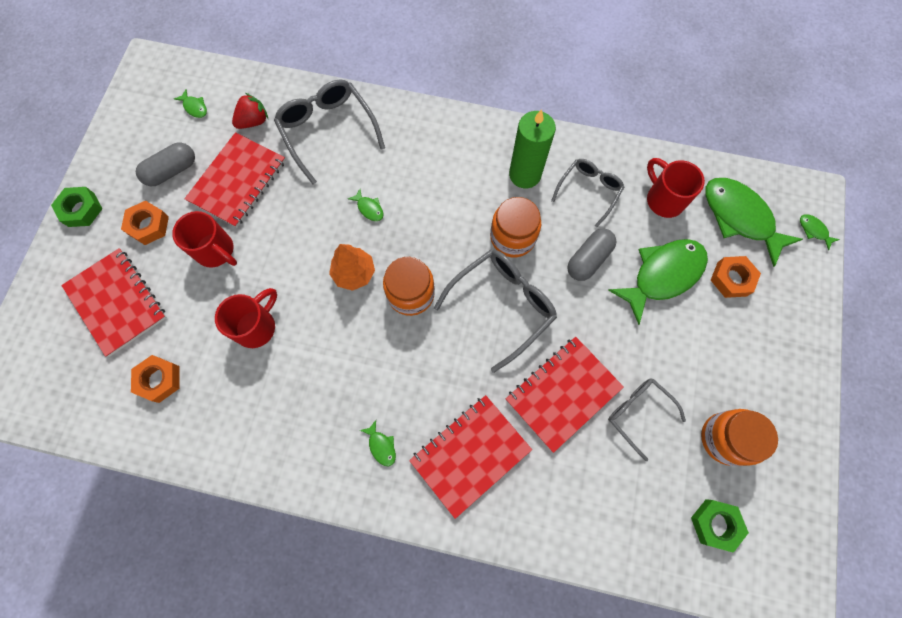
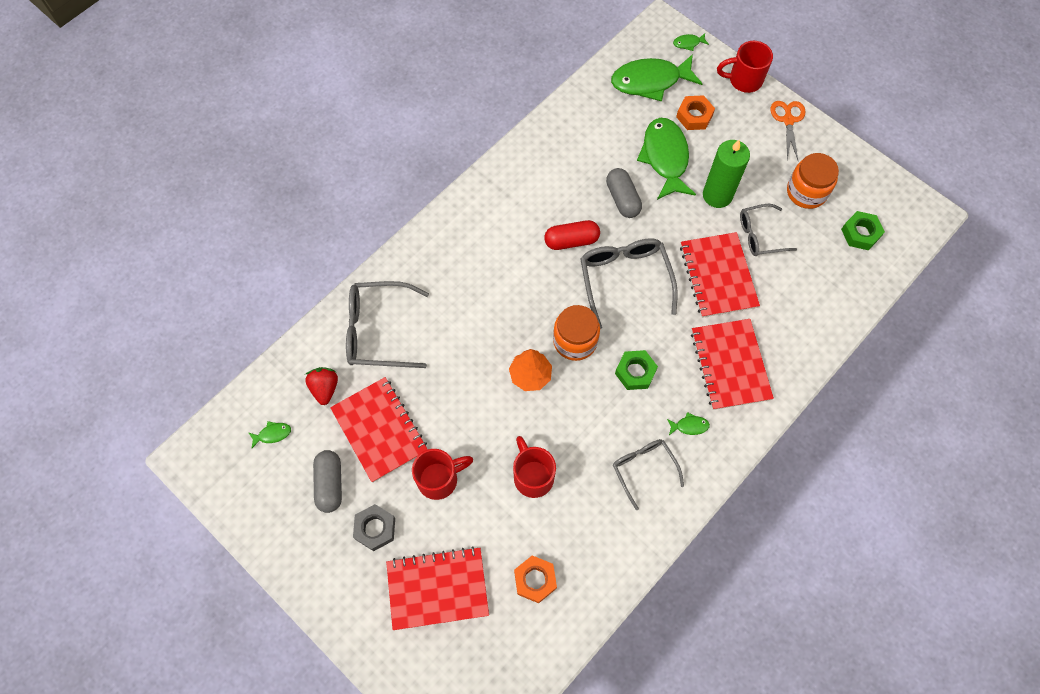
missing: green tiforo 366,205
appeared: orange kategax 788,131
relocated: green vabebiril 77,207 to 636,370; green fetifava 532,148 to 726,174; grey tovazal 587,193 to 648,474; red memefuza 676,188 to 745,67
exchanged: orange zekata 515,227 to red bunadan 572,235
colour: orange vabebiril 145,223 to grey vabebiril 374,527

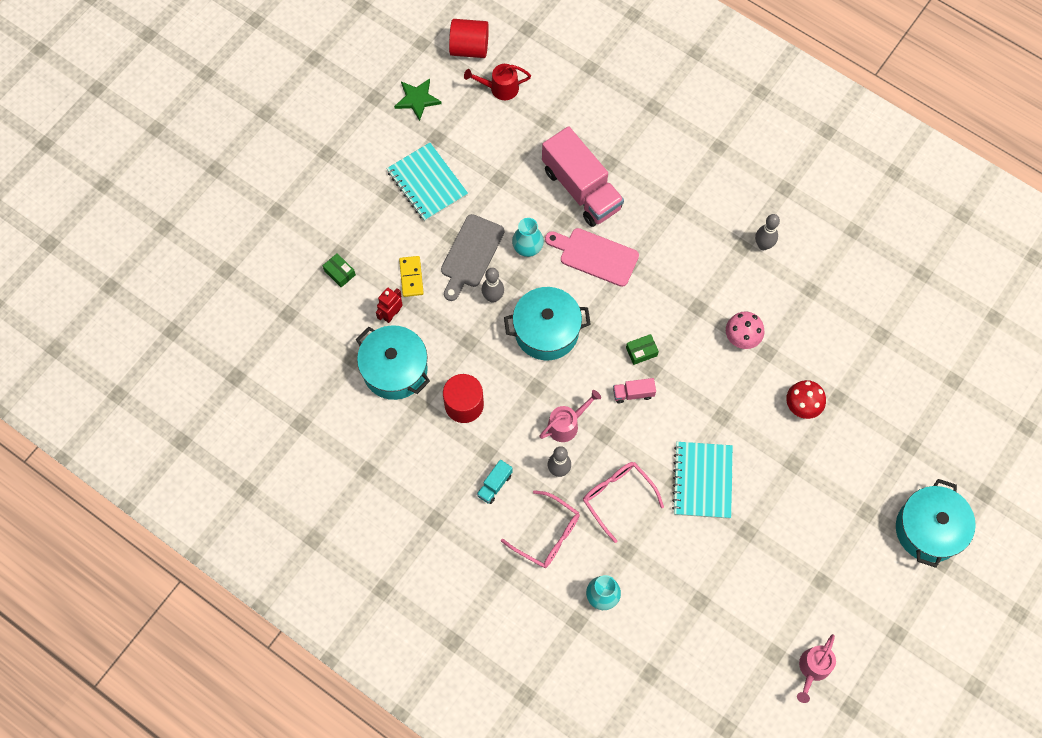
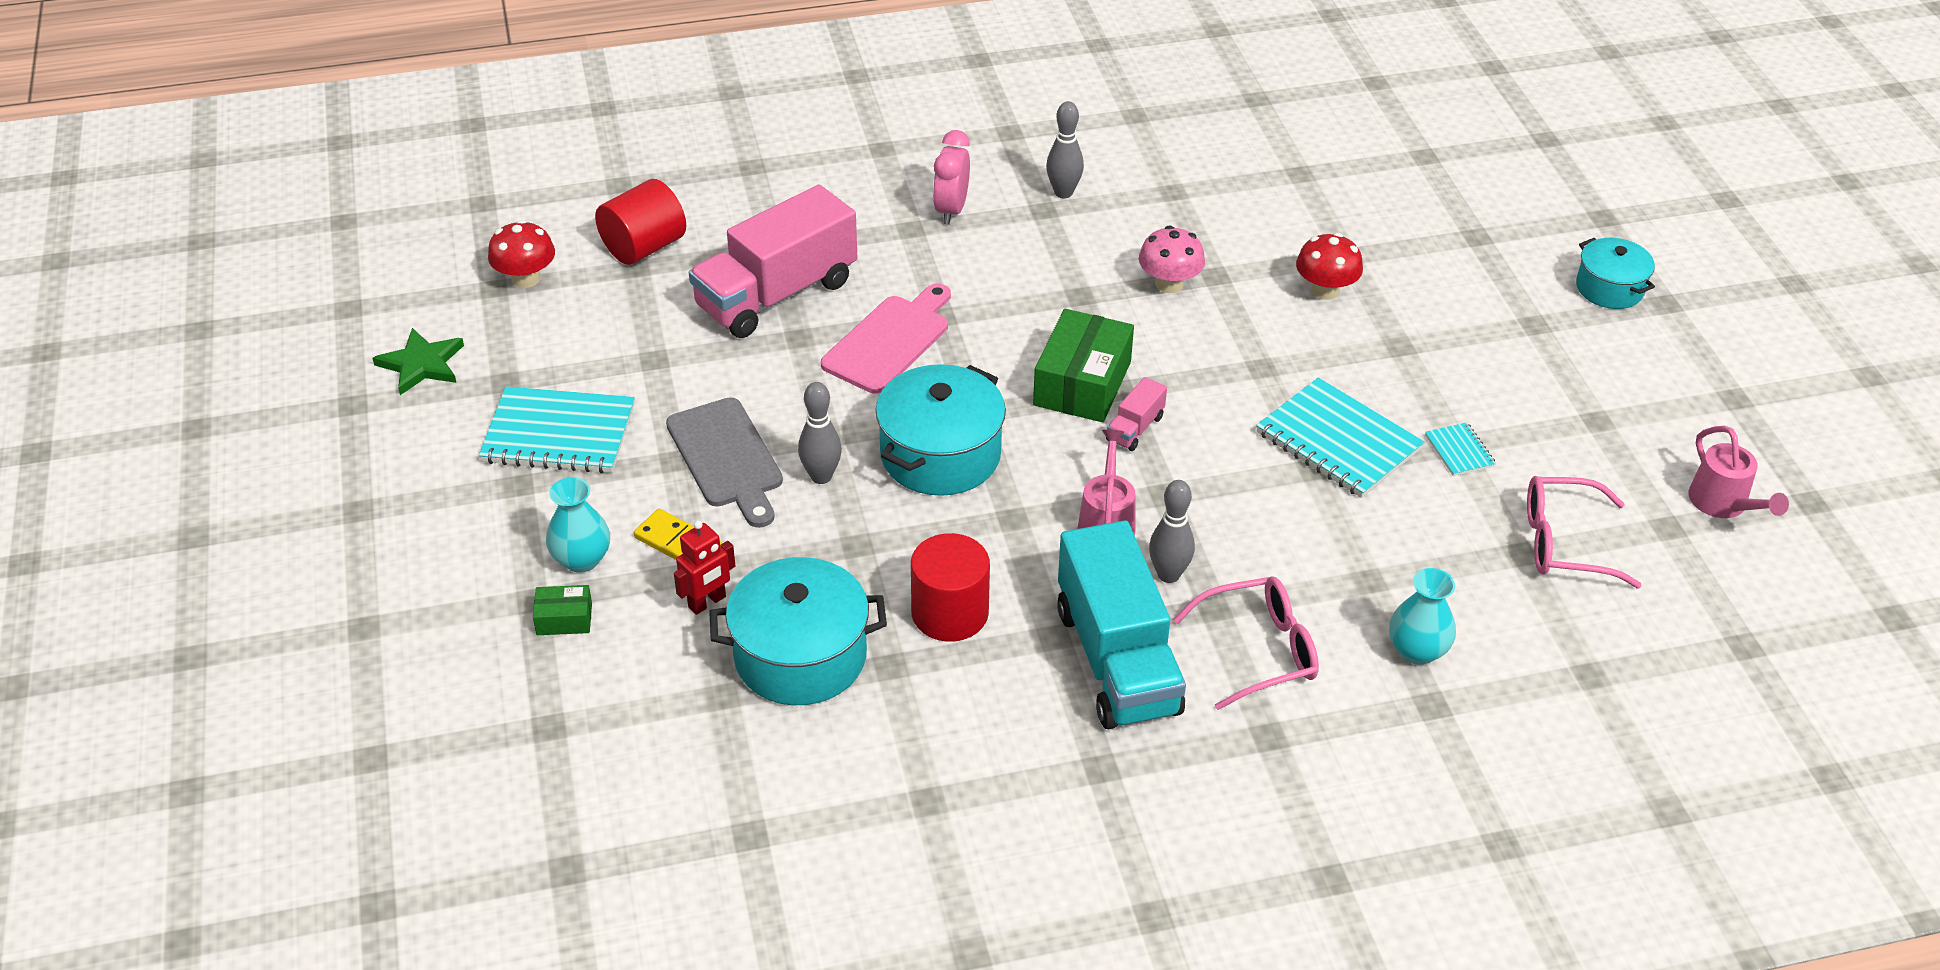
appeared: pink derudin 951,177; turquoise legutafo 1460,449
relocated: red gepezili 469,38 to 640,222; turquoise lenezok 528,237 to 578,525; pink tovazal 623,502 to 1584,532
exchanged: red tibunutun 497,82 to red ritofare 521,254
spun: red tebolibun 389,305 = 704,567 120 degrees counterclockwise; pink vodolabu 583,176 = 773,261 135 degrees clockwise; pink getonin 592,257 = 886,338 150 degrees clockwise
size: turquoise vodolabu 495,482 = 1121,624 x2.39; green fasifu 642,349 = 1083,365 x2.04; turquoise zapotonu 936,523 = 1615,273 x0.61

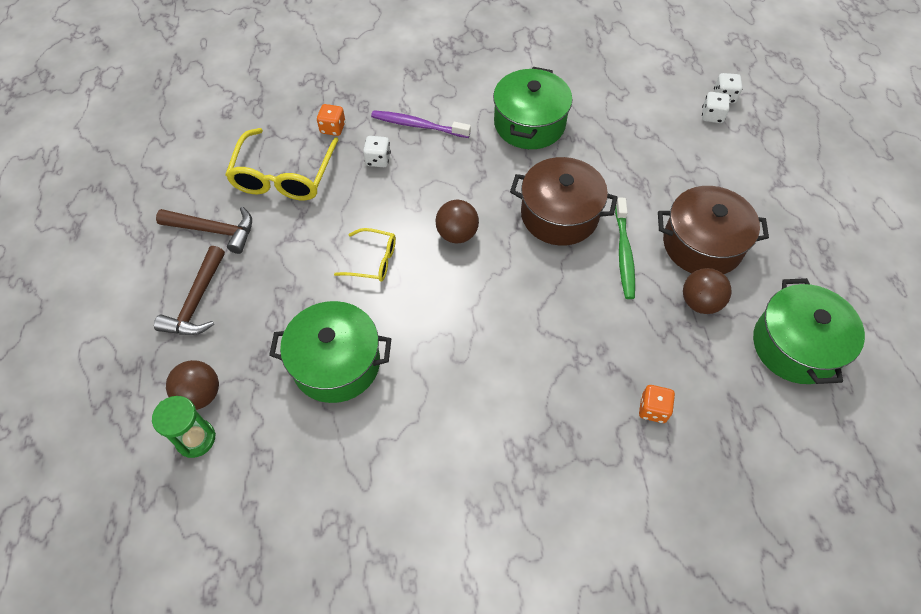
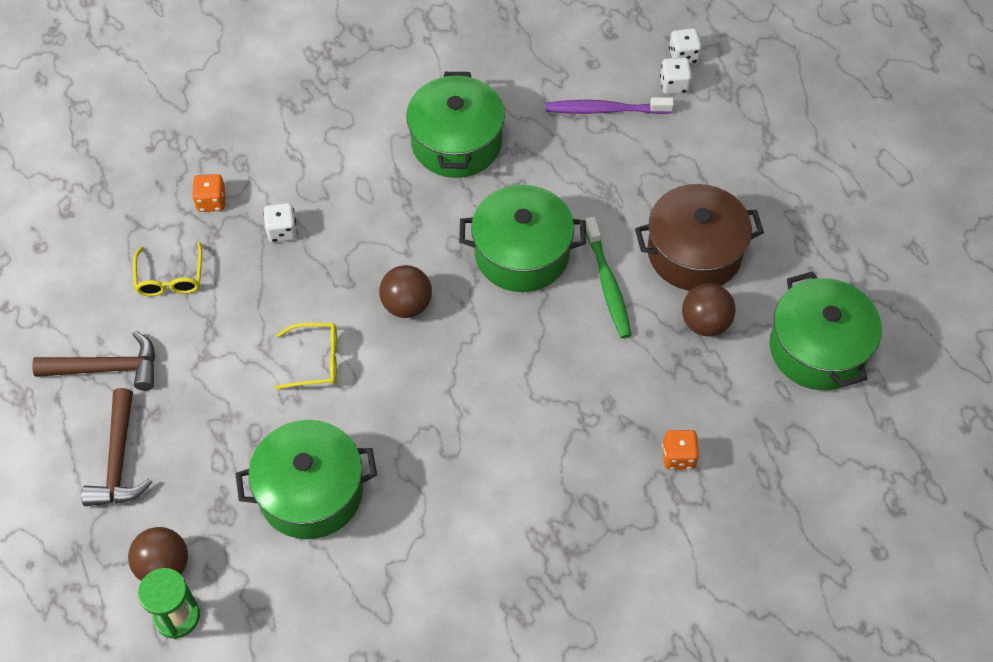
relocated: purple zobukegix 421,124 to 610,105
colour: brown zapotonu 564,201 to green zapotonu 522,238
size: yellow tovazal 282,164 = 167,269 x0.56

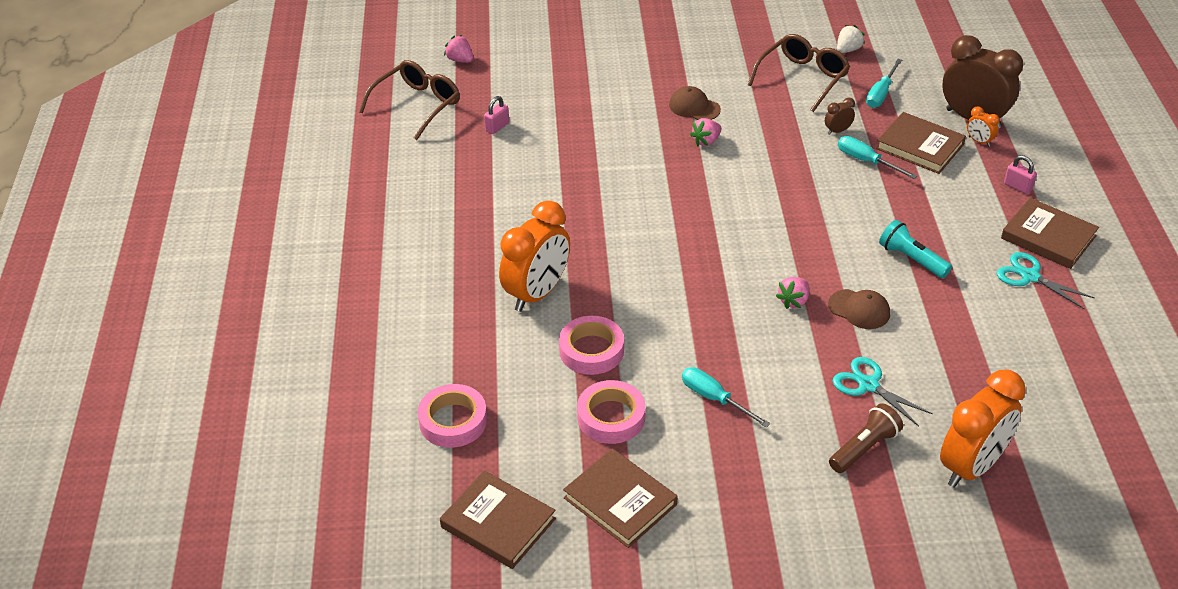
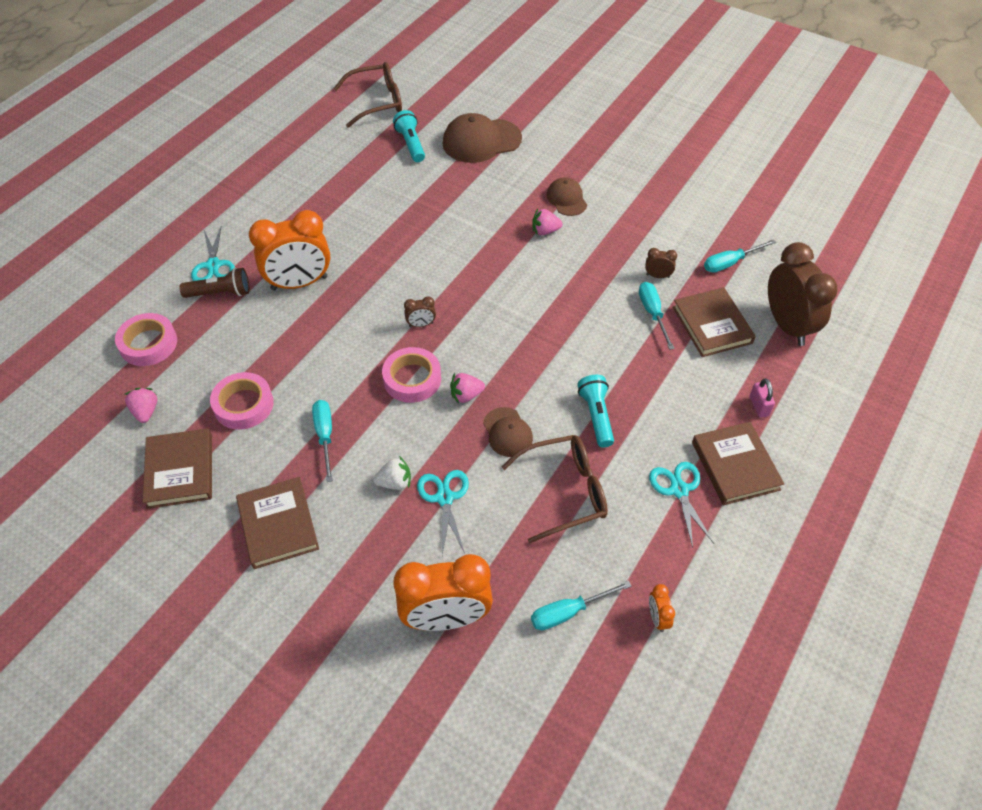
appeared: turquoise kategax 213,254; brown derudin 420,311; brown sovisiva 482,138; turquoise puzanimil 581,605
relocated: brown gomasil 498,519 to 277,523; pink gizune 458,49 to 141,405; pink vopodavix 591,345 to 411,375; brown tovazal 799,73 to 555,489; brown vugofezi 866,438 to 214,283; white gizune 851,39 to 392,473; orange derudin 983,126 to 662,608
exchanged: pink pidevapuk 496,115 to turquoise vugofezi 409,136

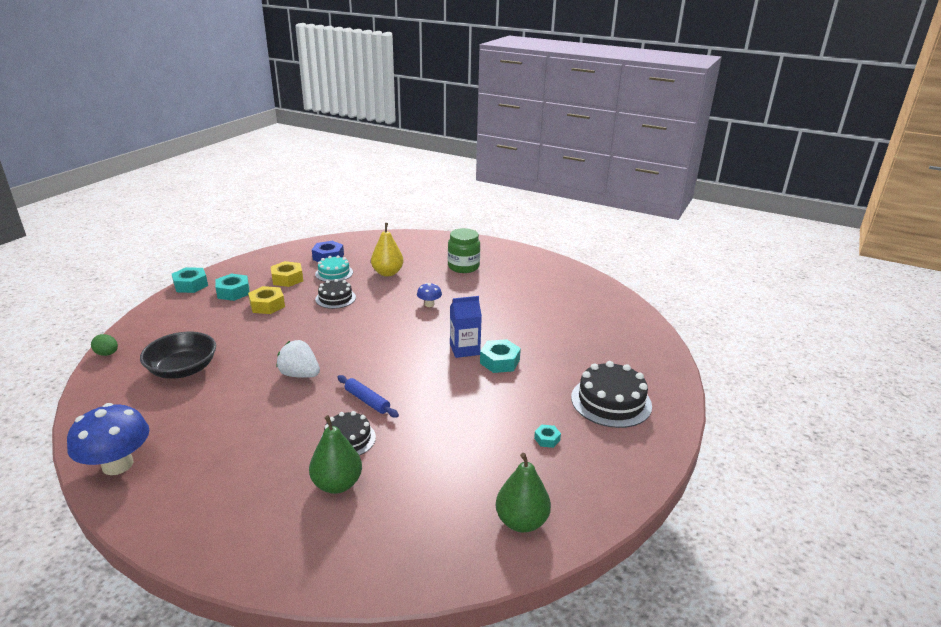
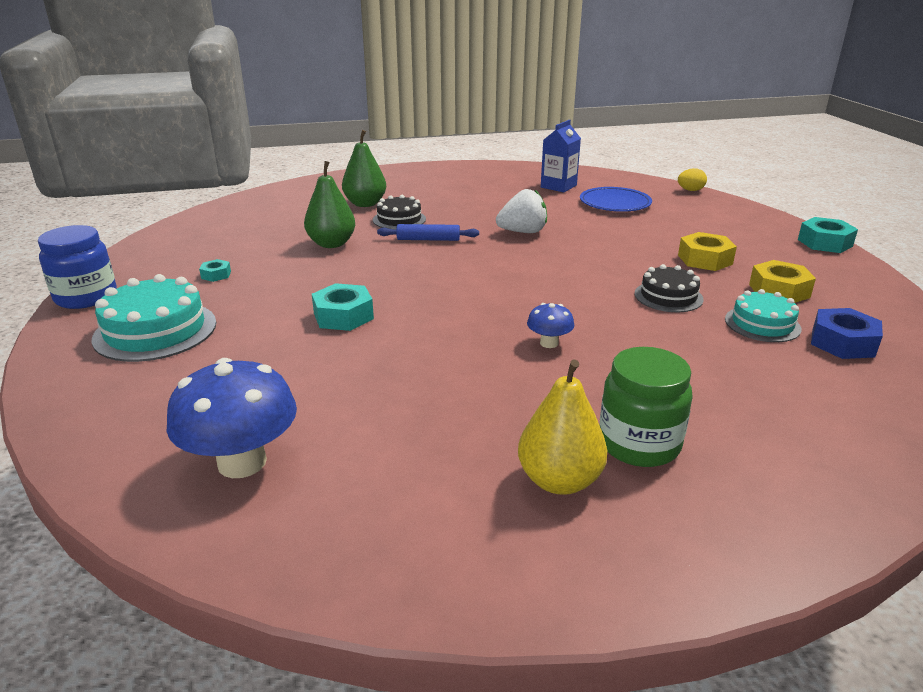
missing: turquoise vabebiril 232,287
appeared: blue zekata 77,267
relocated: blue ritofare 108,439 to 232,418; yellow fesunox 387,249 to 562,427; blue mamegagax 466,327 to 561,156; green fesunox 523,493 to 329,204
exchanged: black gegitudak 178,355 to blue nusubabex 616,199
colour: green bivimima 104,345 to yellow bivimima 692,179; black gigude 611,394 to turquoise gigude 154,318

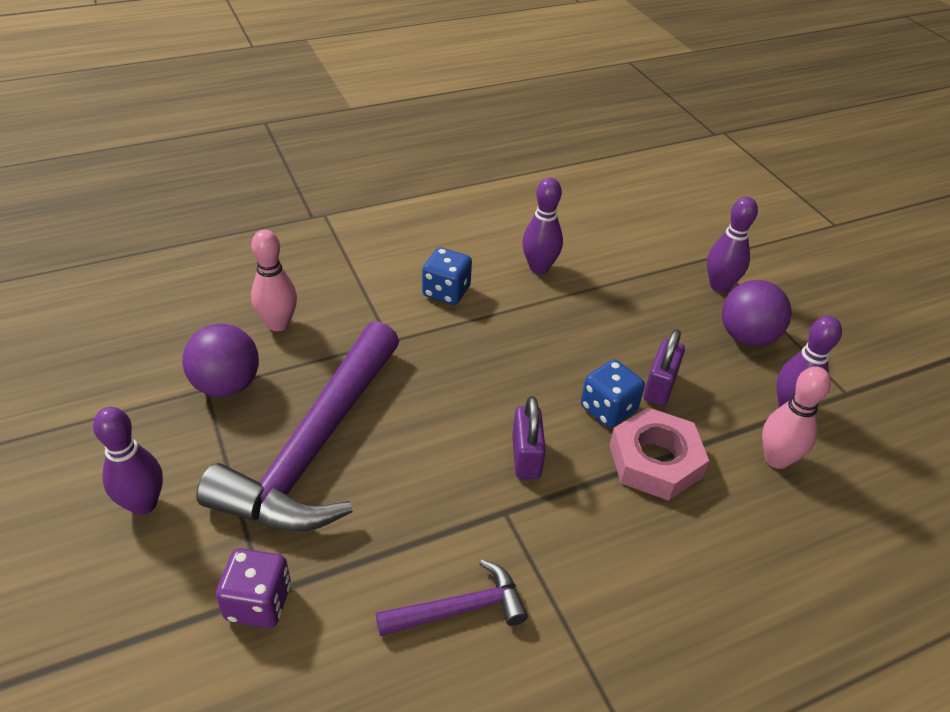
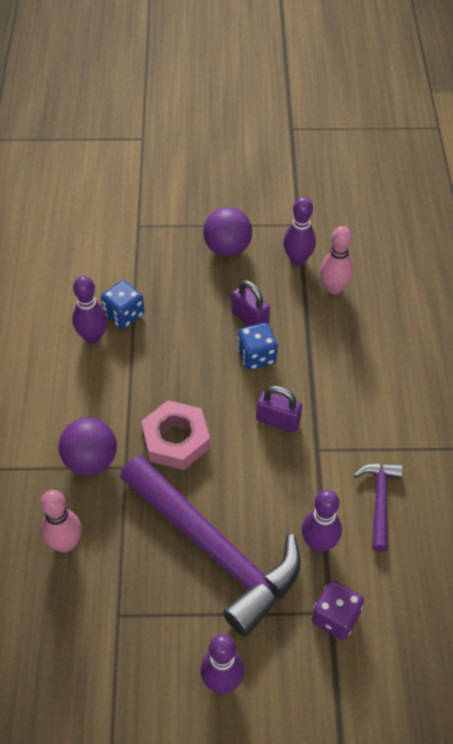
relocated: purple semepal 220,360 to 88,446; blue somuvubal 447,276 to 123,304; pink vabebiril 659,454 to 175,435; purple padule 732,245 to 322,521

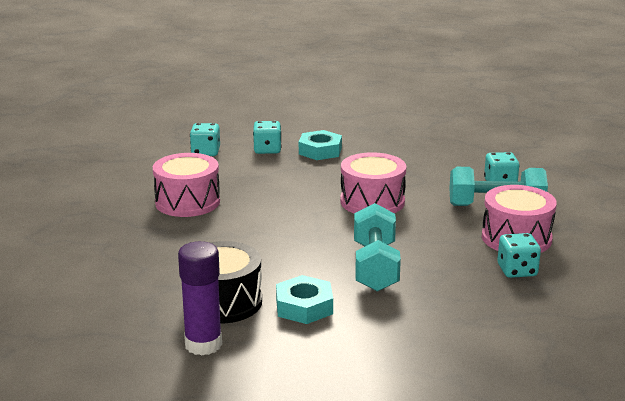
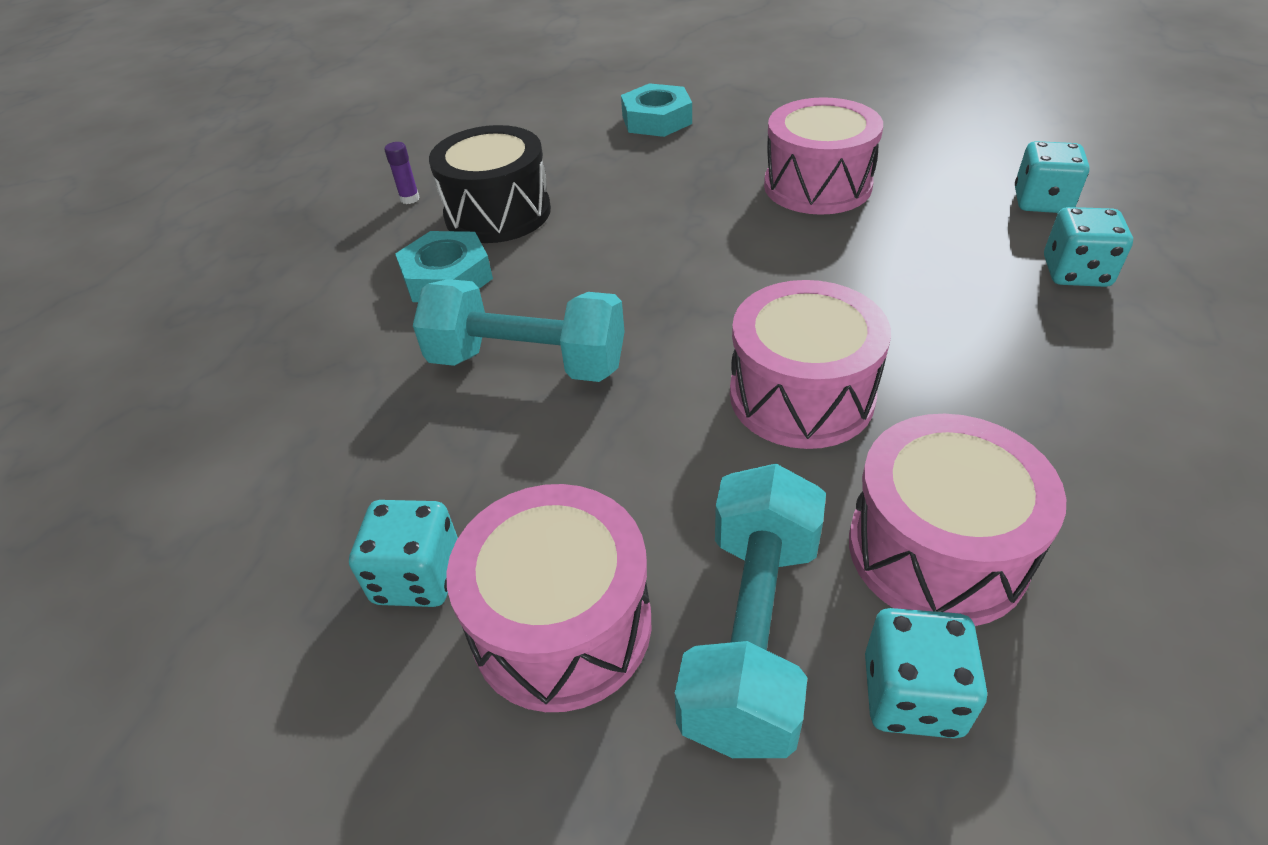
appeared: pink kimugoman 957,520
relocated: turquoise vabebiril 320,145 to 656,110
size: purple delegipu 200,298 = 402,173 x0.42

